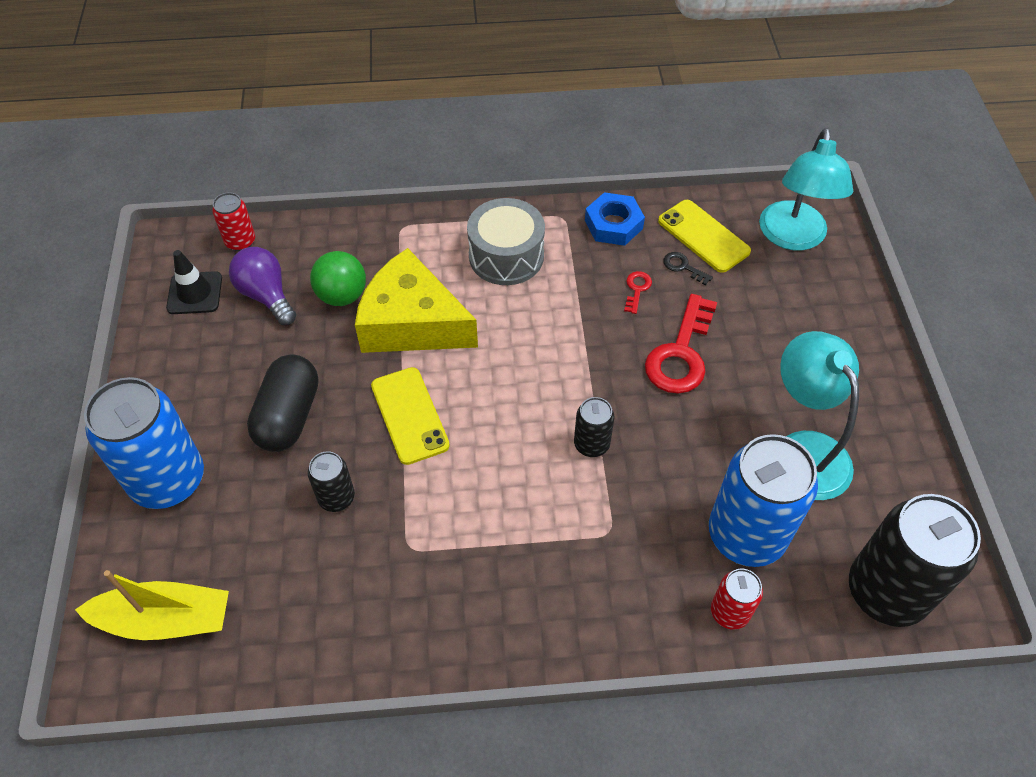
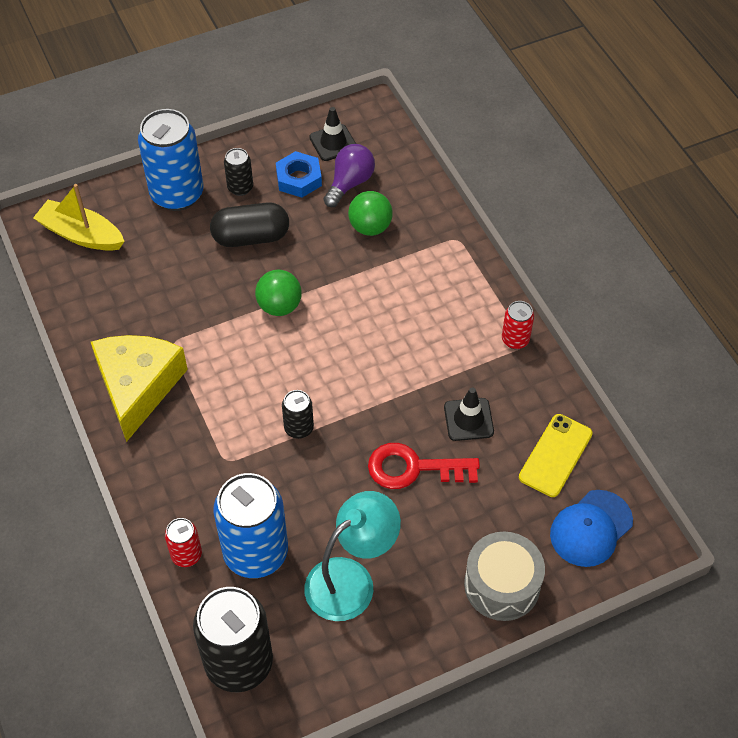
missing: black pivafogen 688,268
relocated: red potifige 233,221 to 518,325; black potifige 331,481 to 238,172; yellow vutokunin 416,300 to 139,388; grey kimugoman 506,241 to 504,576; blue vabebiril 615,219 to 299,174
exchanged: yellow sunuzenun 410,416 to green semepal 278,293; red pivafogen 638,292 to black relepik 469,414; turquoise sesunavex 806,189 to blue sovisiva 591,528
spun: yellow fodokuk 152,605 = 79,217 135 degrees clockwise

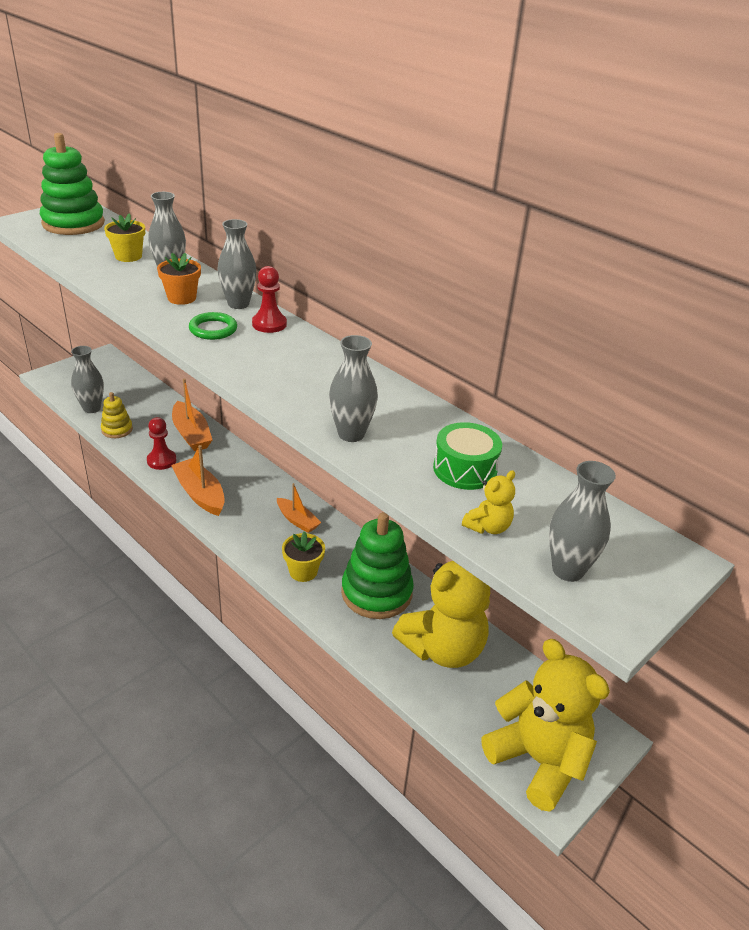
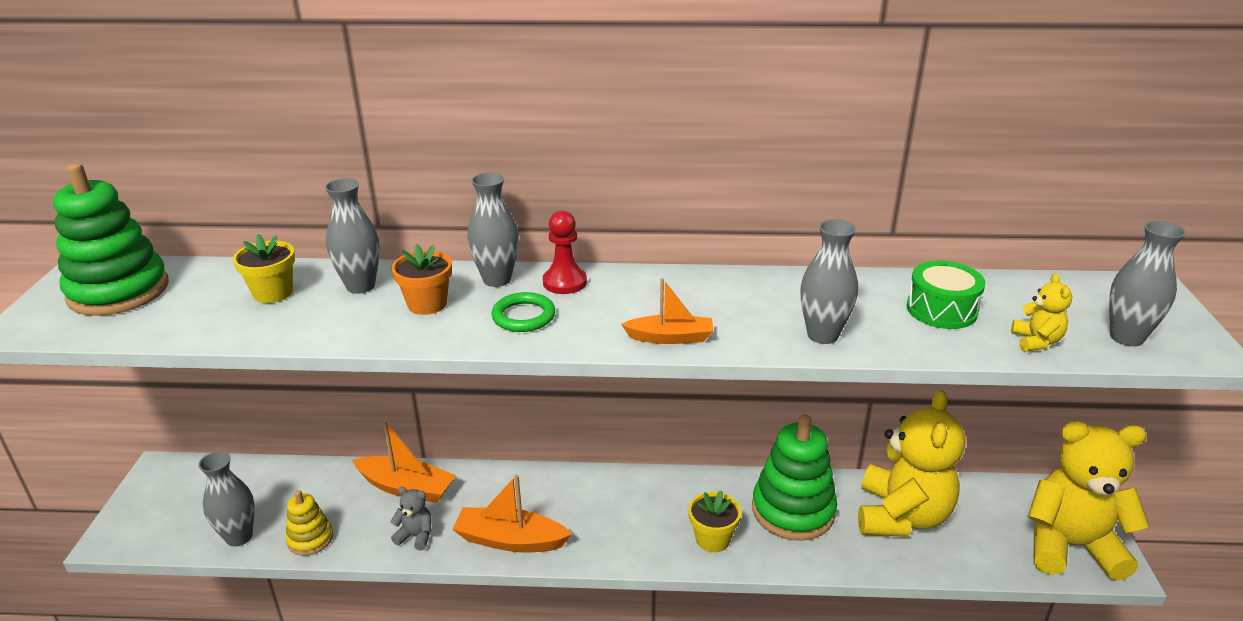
relocated: orange fodokuk 299,508 to 667,311
exchanged: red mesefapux 161,443 to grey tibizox 411,518

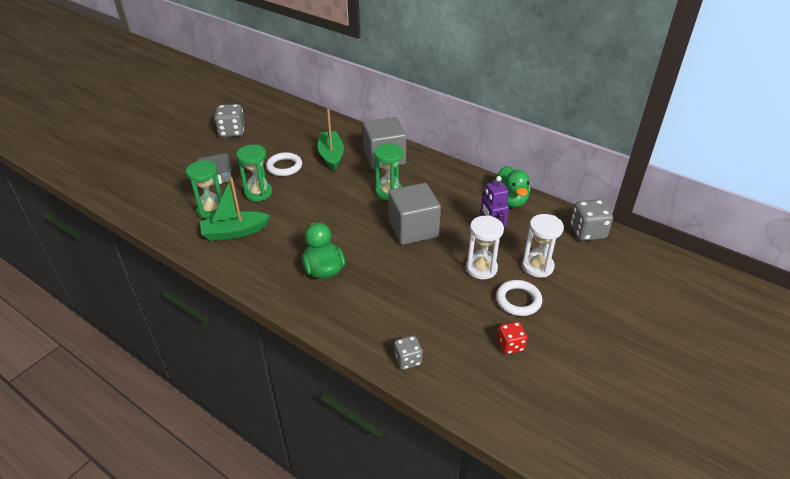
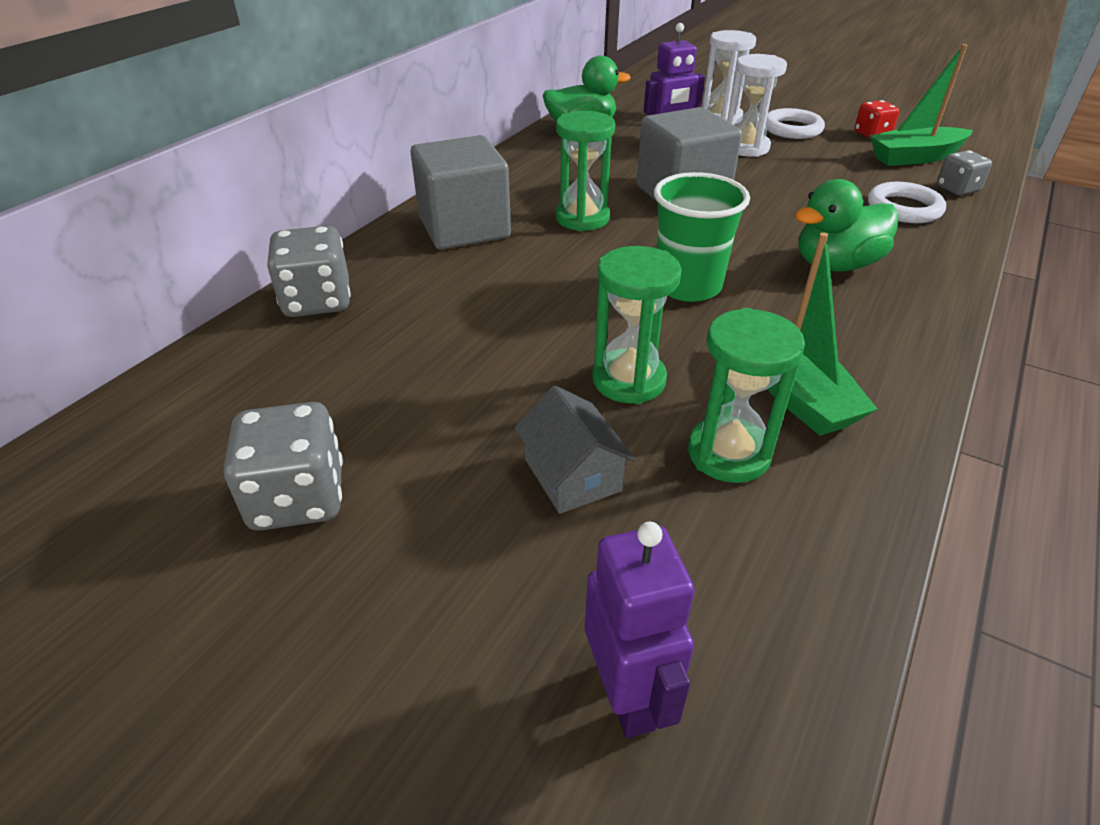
appeared: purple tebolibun 640,630; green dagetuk 702,237
relocated: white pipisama 284,164 to 907,202; green fodokuk 331,140 to 921,105; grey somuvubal 592,220 to 309,271

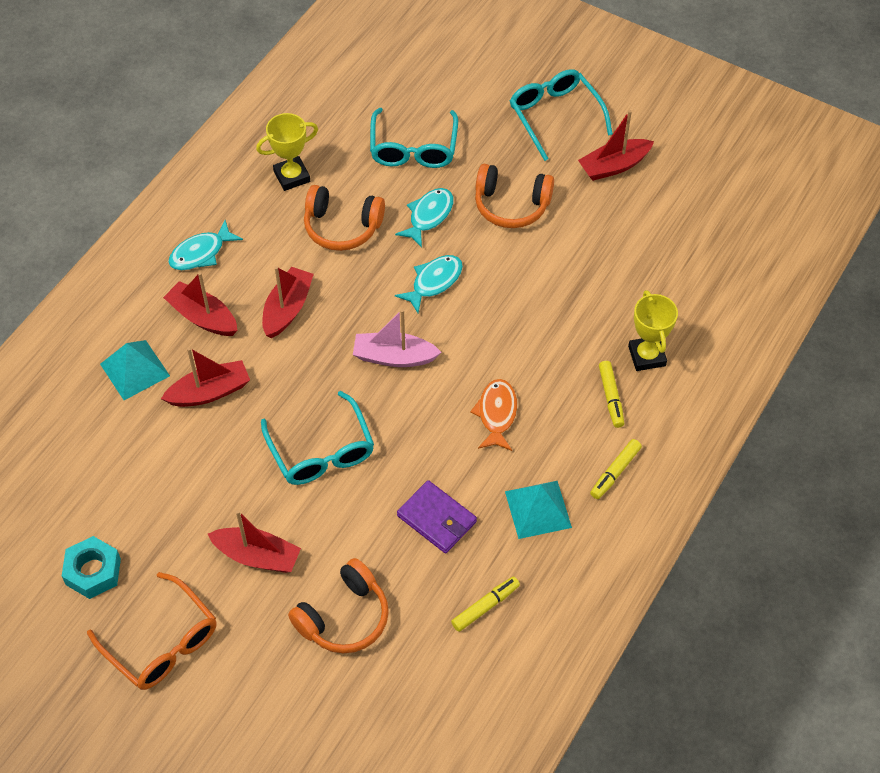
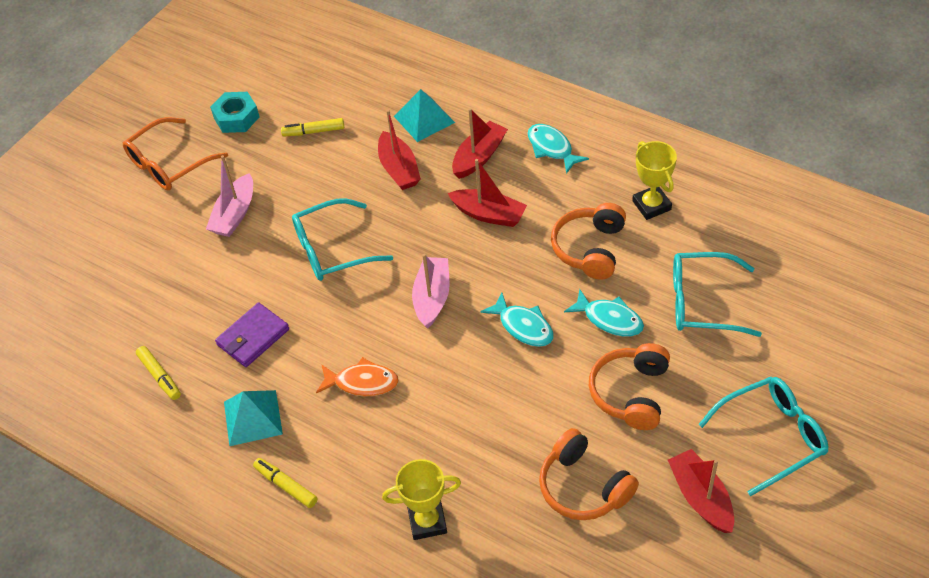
relocated: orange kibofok 338,605 to 589,474; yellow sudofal 611,394 to 312,127
colour: red fodokuk 254,541 to pink fodokuk 229,196

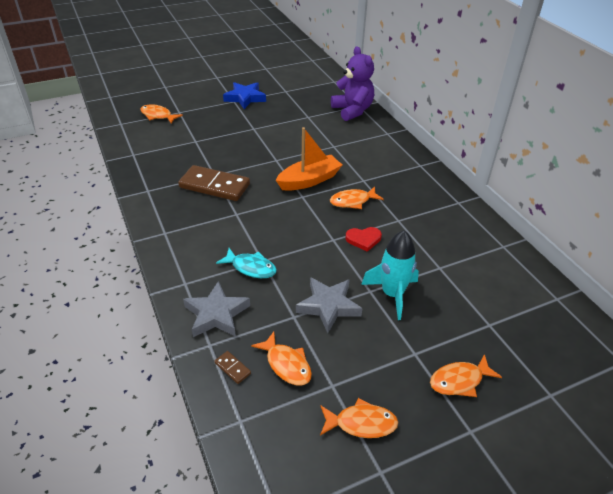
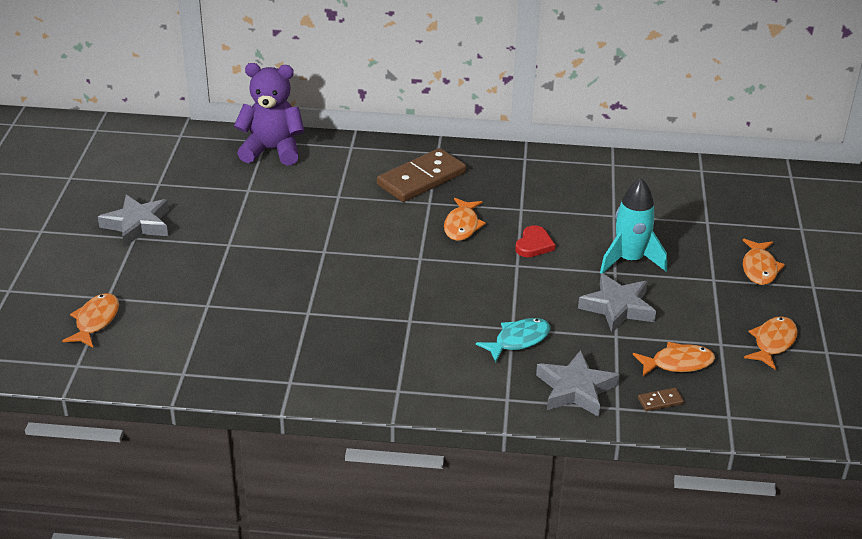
missing: orange fodokuk 309,159
relocated: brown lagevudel 214,183 to 421,175
colour: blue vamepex 244,95 to grey vamepex 133,221
spun: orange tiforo 162,114 = 90,320 135 degrees clockwise

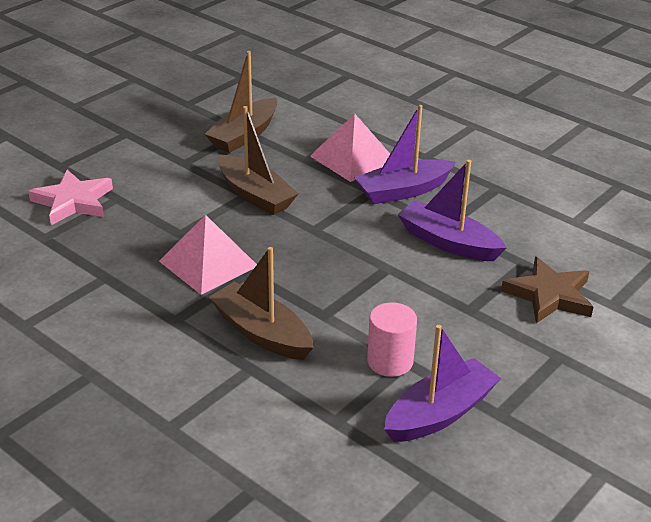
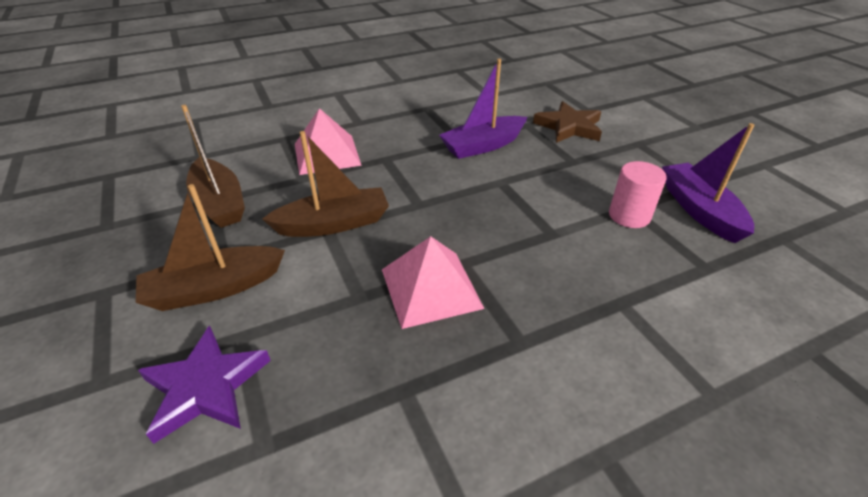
missing: purple fodokuk 405,154
relocated: brown fodokuk 261,303 to 210,247
colour: pink vamepex 70,197 to purple vamepex 204,385

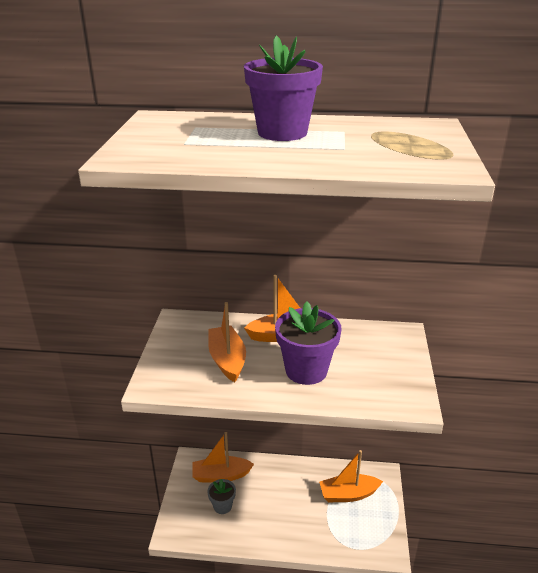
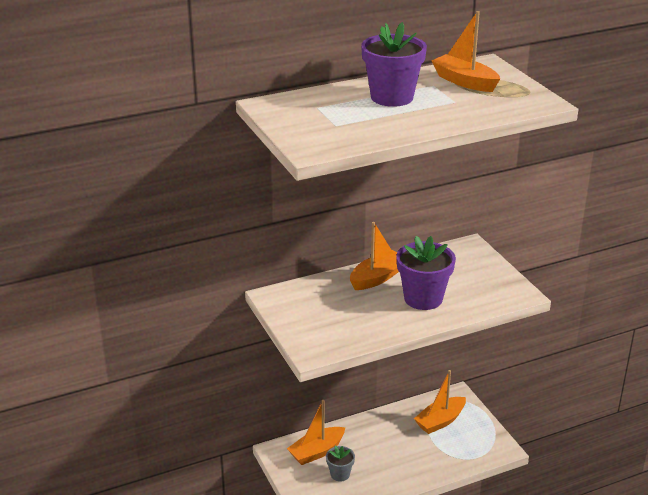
relocated: orange fodokuk 227,342 to 465,51

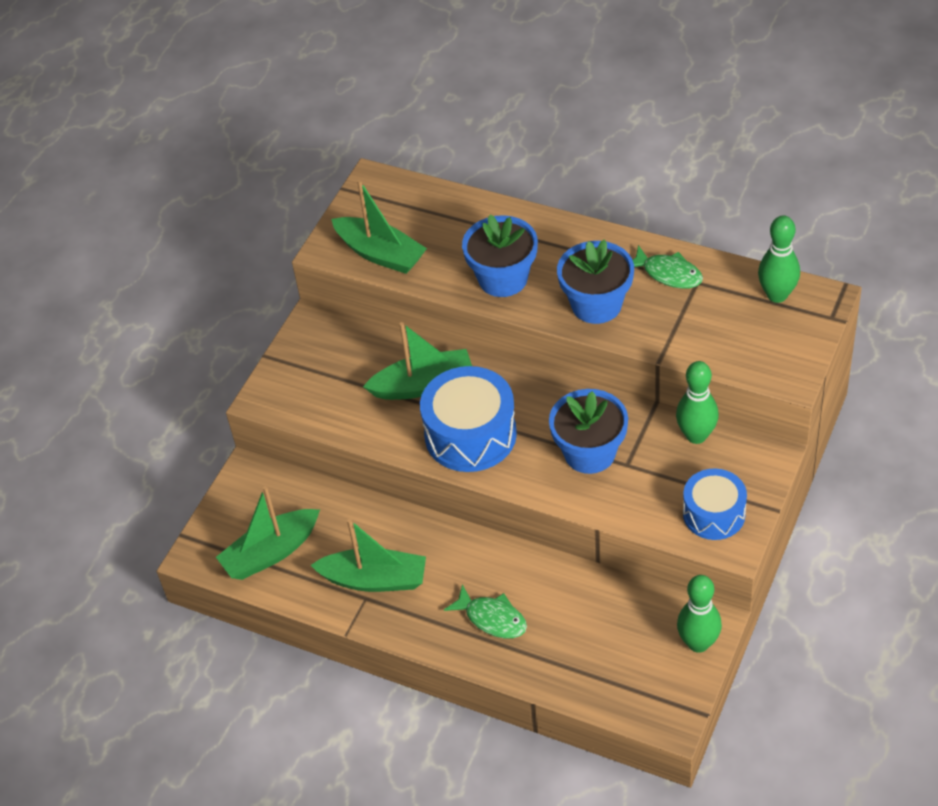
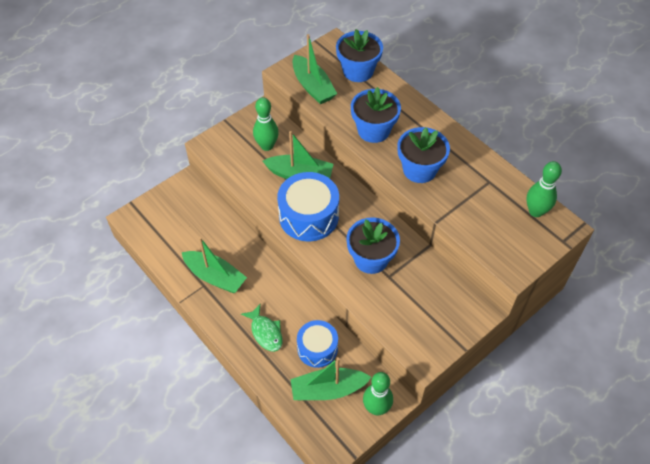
missing: green tiforo 668,267
appeared: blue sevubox 359,55
relocated: green fodokuk 268,533 to 330,378; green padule 697,402 to 266,124; blue kimugoman 715,504 to 317,344

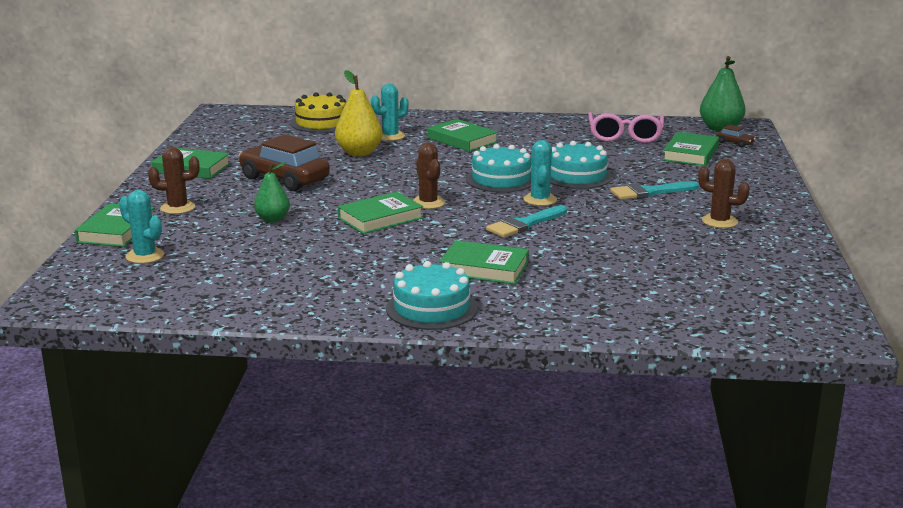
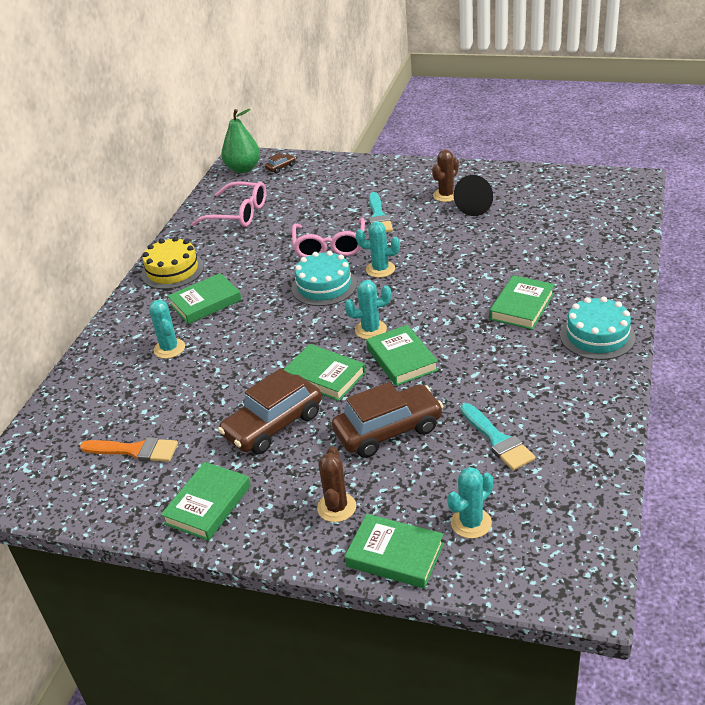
missing: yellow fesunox 359,113
appeared: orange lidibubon 129,449; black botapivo 473,195
relocated: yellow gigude 318,112 to 172,263; turquoise lidibubon 526,221 to 497,437; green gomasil 691,149 to 325,372
exchanged: green fesunox 272,192 to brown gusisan 387,420; turquoise gigude 581,165 to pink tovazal 328,237
colour: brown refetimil 429,176 to turquoise refetimil 367,309

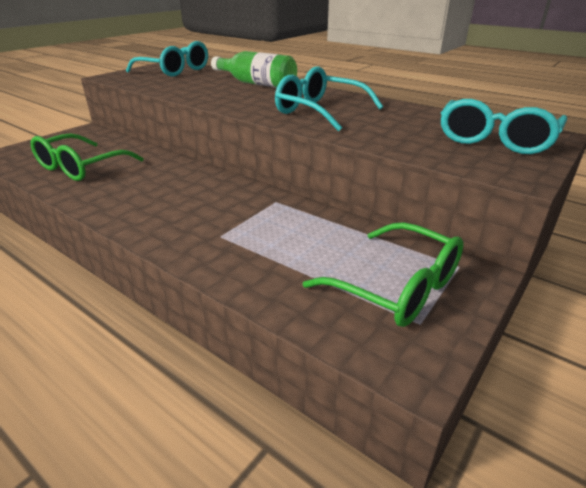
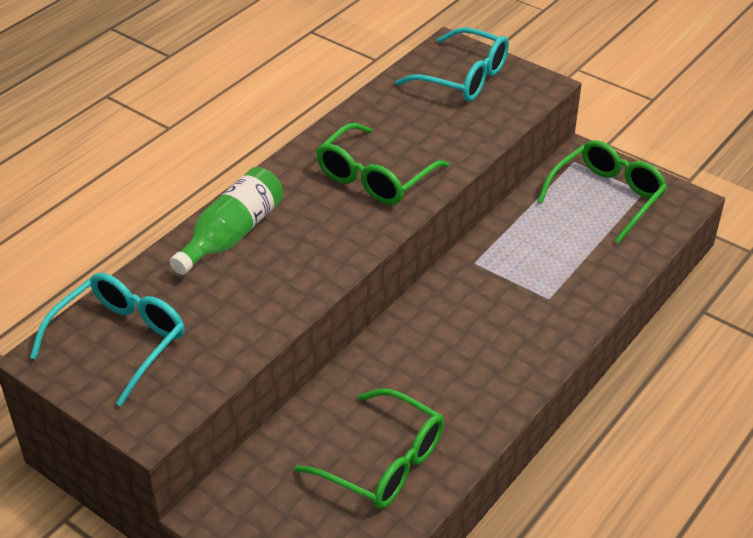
colour: turquoise tovazal 329,98 to green tovazal 382,164

